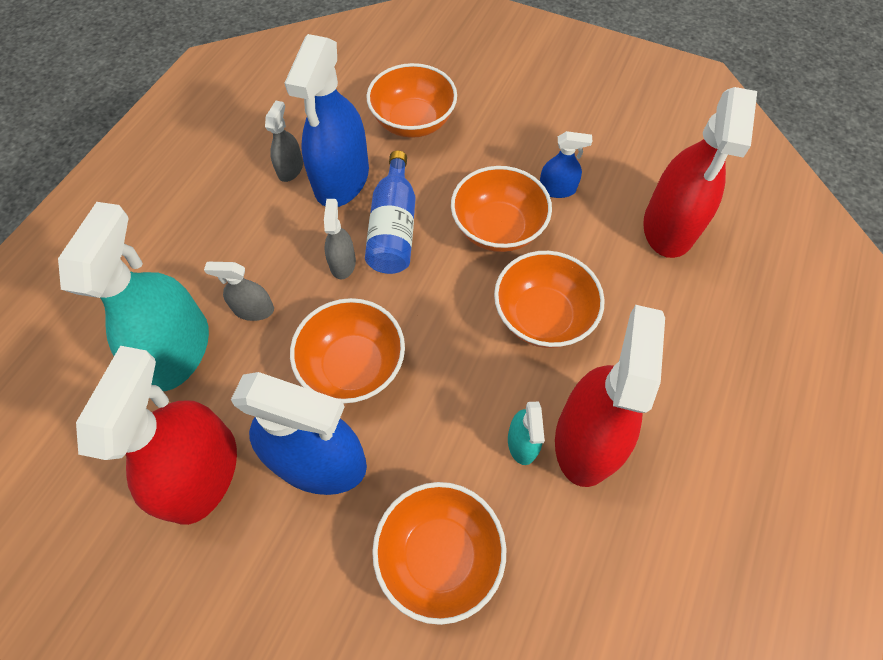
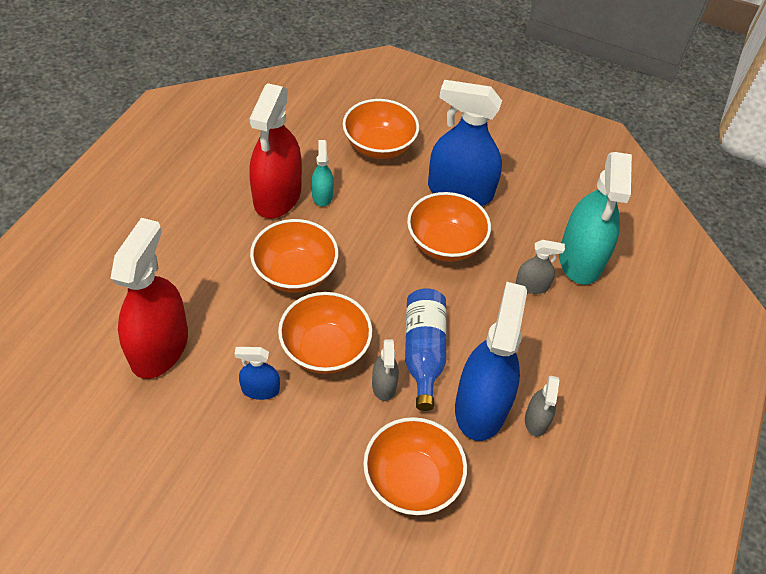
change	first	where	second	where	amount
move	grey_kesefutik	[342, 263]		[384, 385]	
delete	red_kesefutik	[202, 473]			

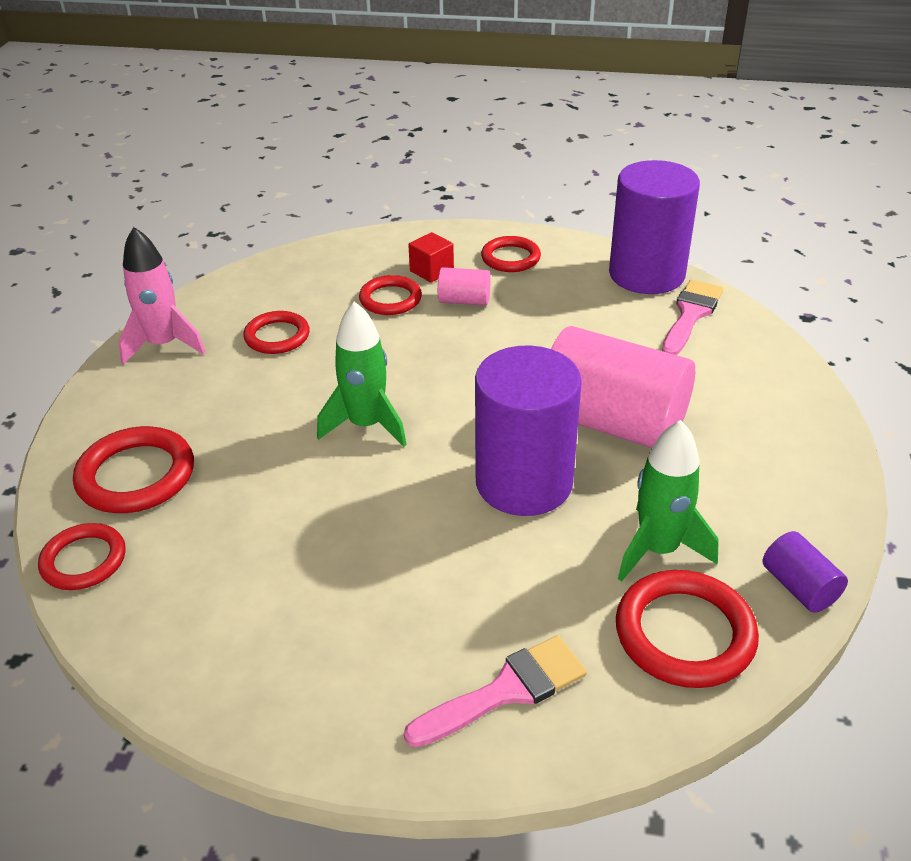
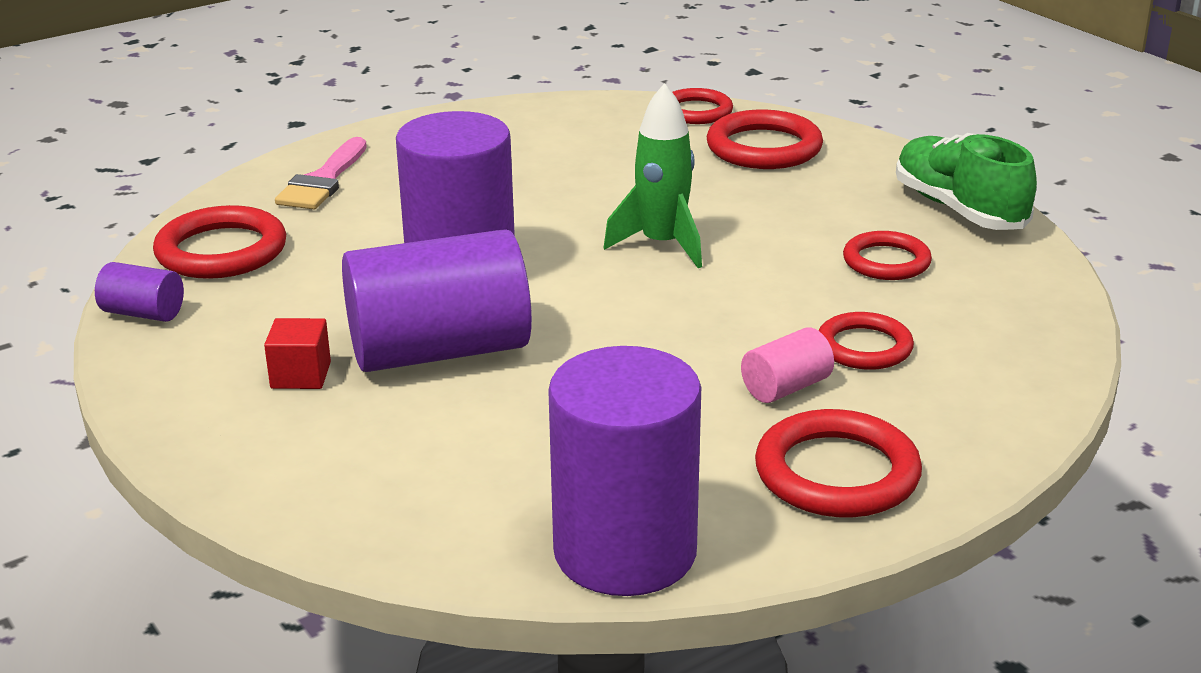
change	first	where	second	where	amount
replace	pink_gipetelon	[164, 345]	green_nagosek	[959, 209]	
move	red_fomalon	[431, 271]		[301, 375]	
resize	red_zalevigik	[510, 258]		[837, 473]	x1.52
delete	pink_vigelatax	[691, 314]			
recolor	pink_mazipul	[613, 422]	purple_mazipul	[439, 351]	
delete	green_gipetelon	[658, 549]			

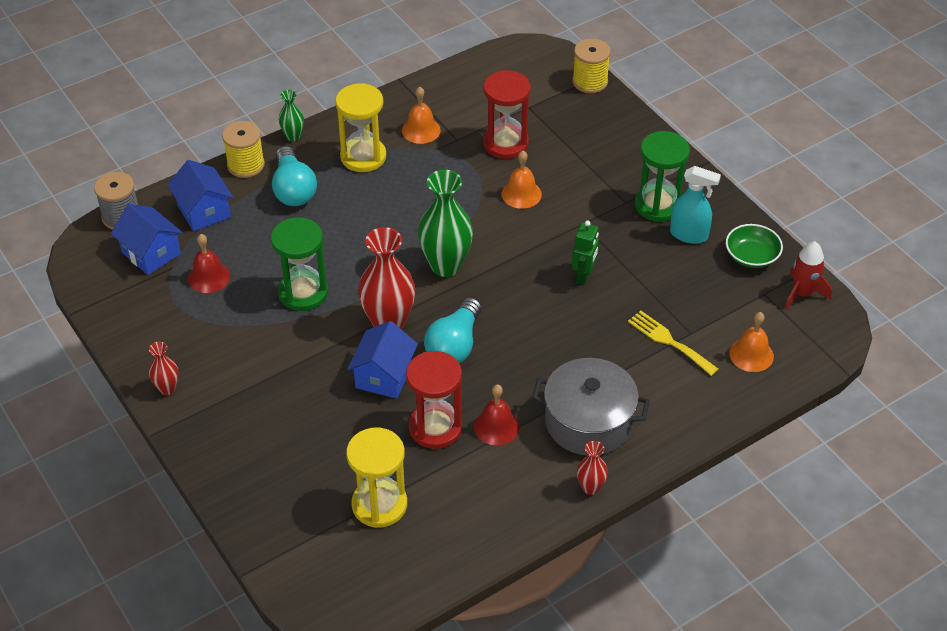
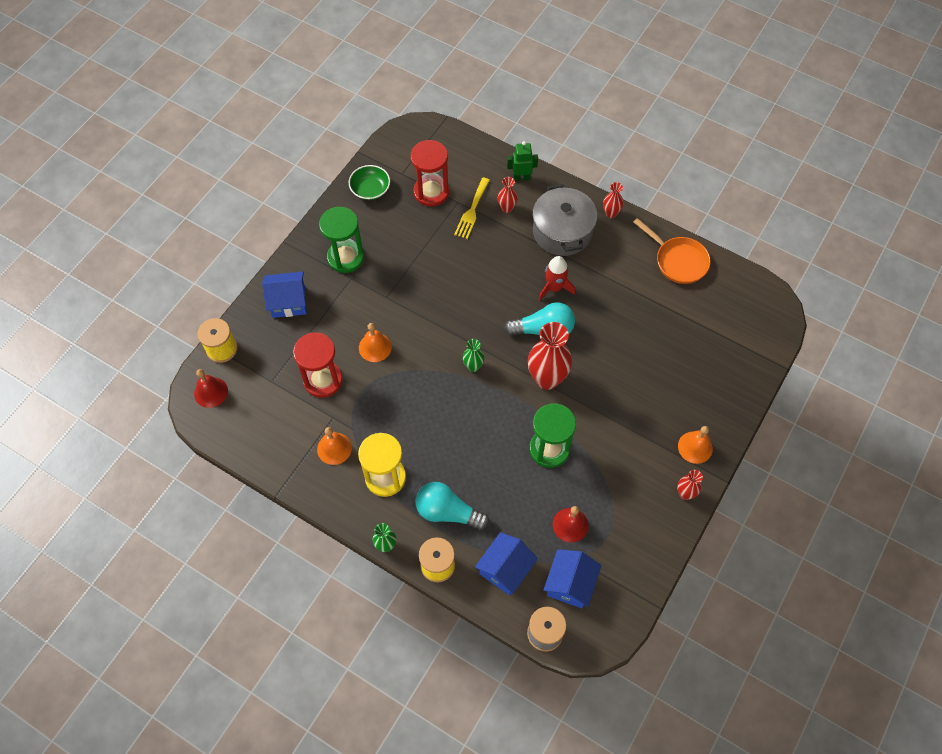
change	first	where	second	where	amount
rotate	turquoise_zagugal	[293, 189]		[448, 512]	120 degrees counterclockwise
delete	turquoise_kesefutik	[689, 235]			
resize	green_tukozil	[446, 266]		[473, 366]	x0.50
move	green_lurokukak	[583, 276]		[521, 178]	
move	red_gipetelon	[802, 293]		[554, 288]	
move	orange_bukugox	[751, 354]		[695, 447]	
move	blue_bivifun	[384, 376]		[288, 302]	
move	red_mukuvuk	[435, 427]		[431, 192]	
move	red_bukugox	[496, 426]		[211, 392]	
delete	yellow_mukuvuk	[379, 505]			
insert			red_tukozil	[507, 208]	
insert			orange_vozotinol	[678, 261]	

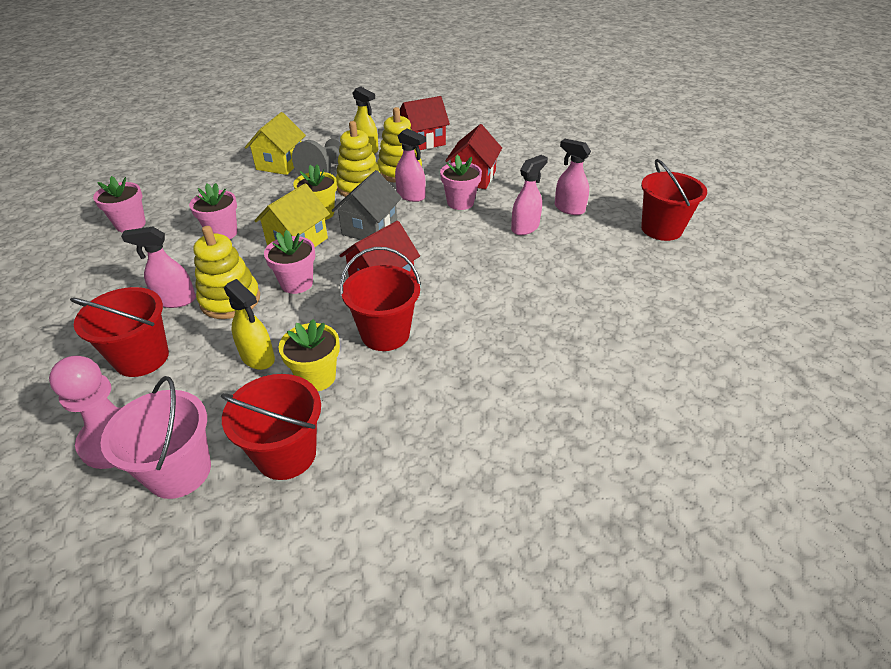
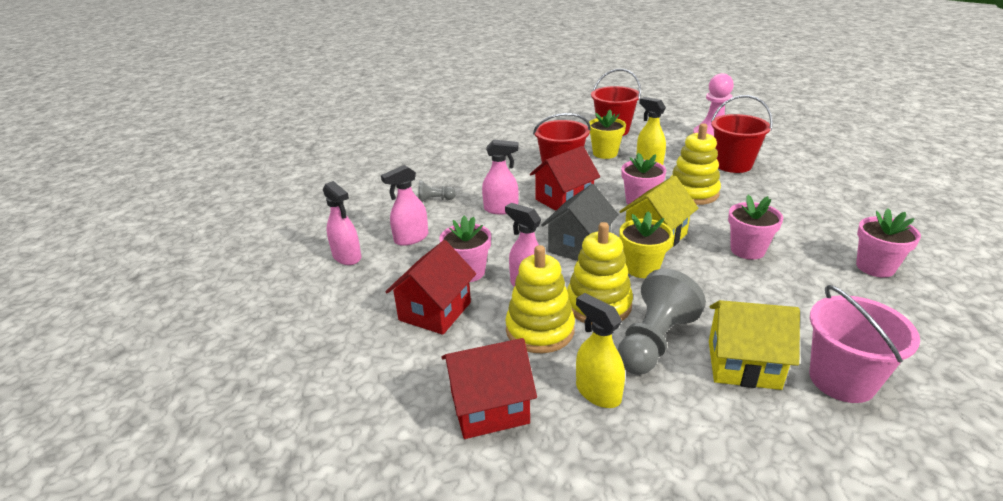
change	first	where	second	where	amount
rotate	yellow_bivifun	[280, 164]		[743, 364]	75 degrees clockwise
delete	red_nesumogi	[661, 229]			
move	pink_kesefutik	[175, 300]		[501, 209]	
move	pink_nesumogi	[179, 471]		[842, 380]	
insert			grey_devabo	[434, 200]	

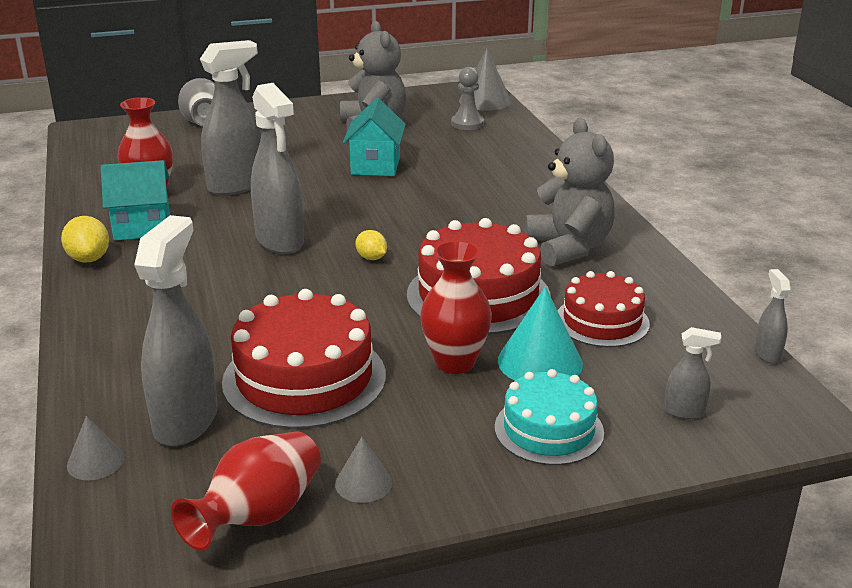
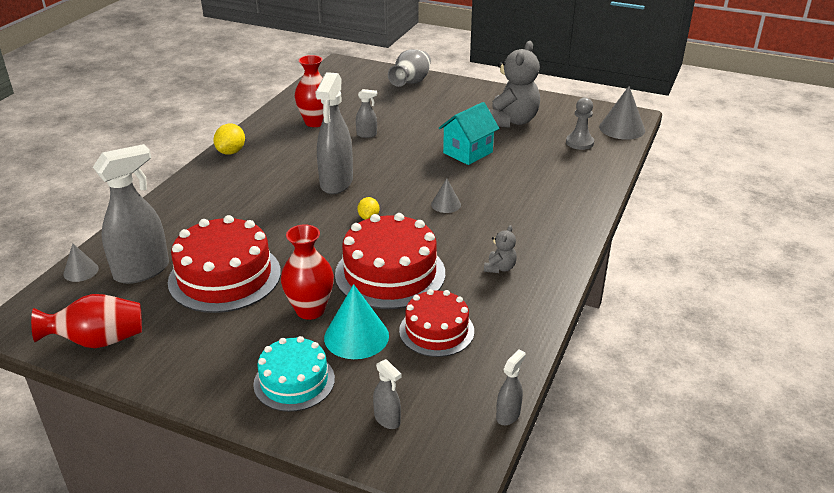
change	first	where	second	where	amount
resize	grey_kesefutik	[236, 186]		[367, 135]	x0.46
resize	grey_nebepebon	[569, 247]		[500, 268]	x0.45
delete	turquoise_bivifun	[142, 227]			
move	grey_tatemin	[363, 483]		[446, 204]	

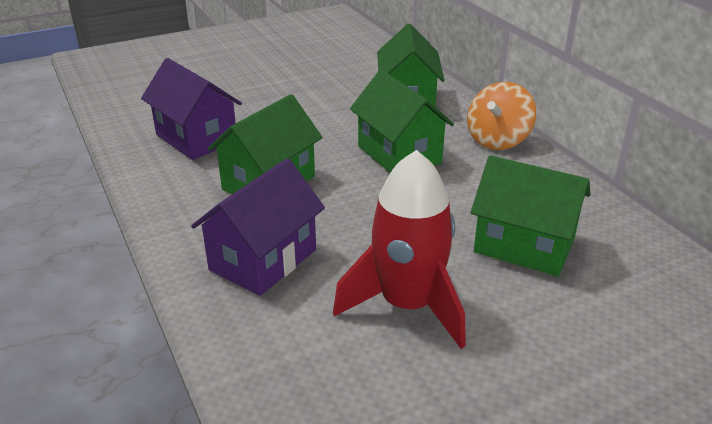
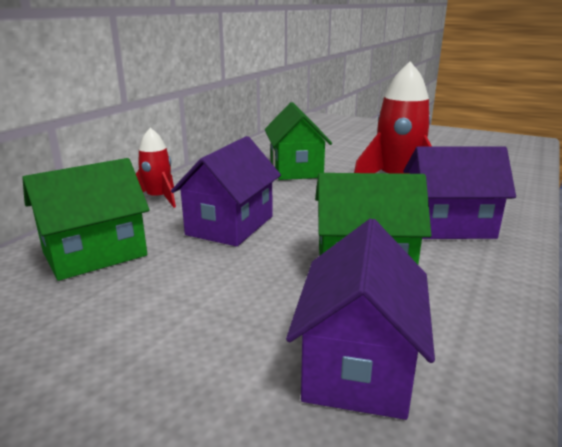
change	first	where	second	where	amount
recolor	green_bivifun	[399, 154]	purple_bivifun	[230, 225]	
replace	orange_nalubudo	[498, 140]	red_gipetelon	[158, 198]	

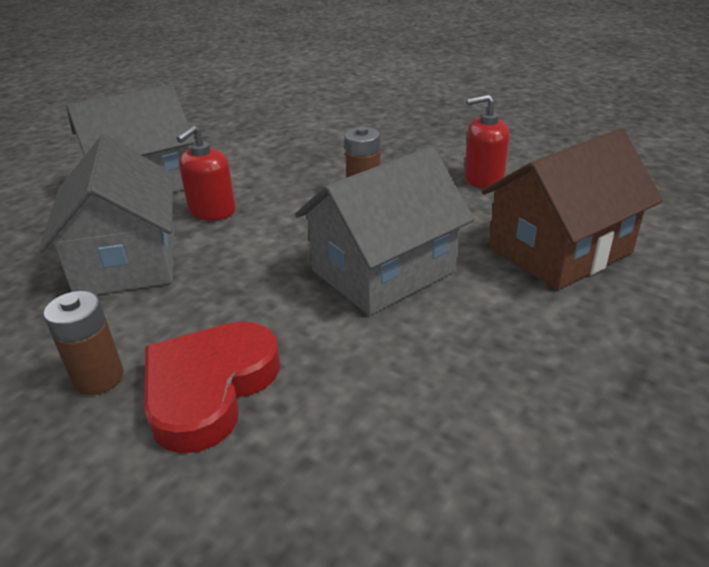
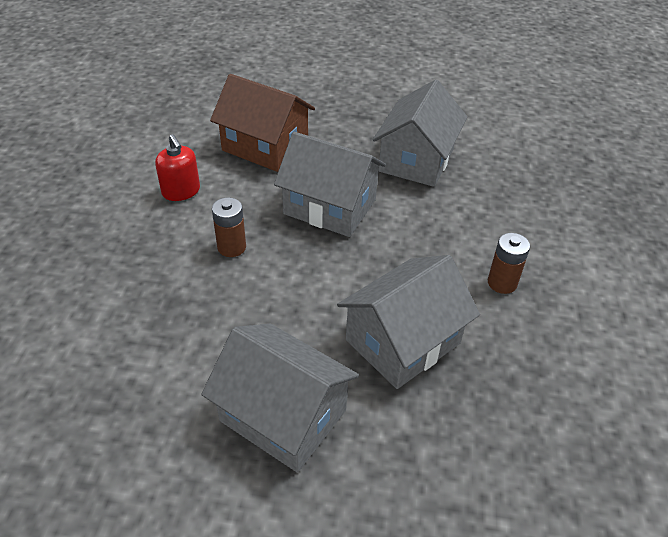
change	first	where	second	where	amount
delete	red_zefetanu	[212, 211]			
delete	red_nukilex	[209, 388]			
insert			grey_bivifun	[416, 160]	

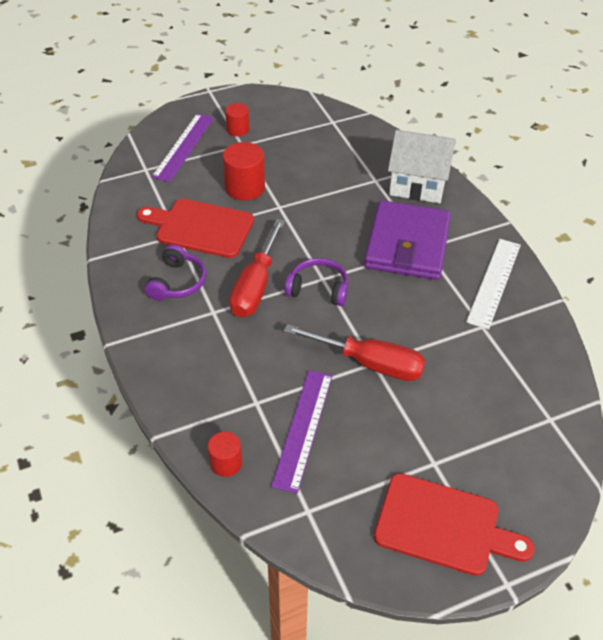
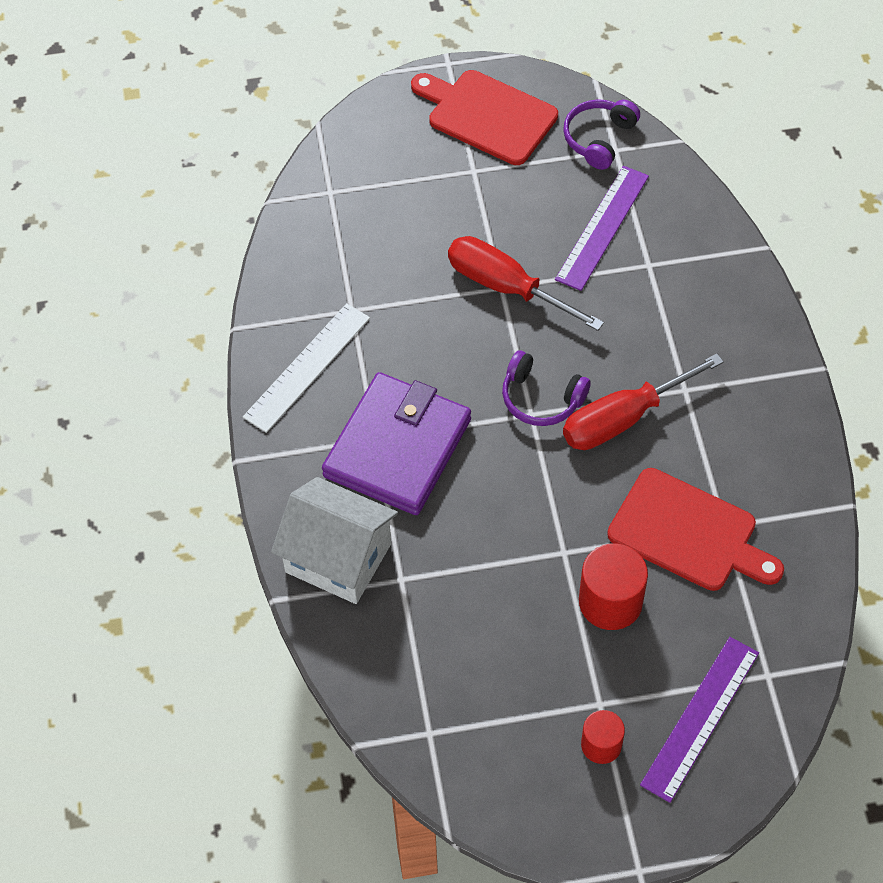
change	first	where	second	where	amount
rotate	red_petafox	[255, 286]		[623, 418]	150 degrees counterclockwise
move	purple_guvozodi	[177, 282]		[599, 139]	
delete	red_mazipul	[226, 463]			

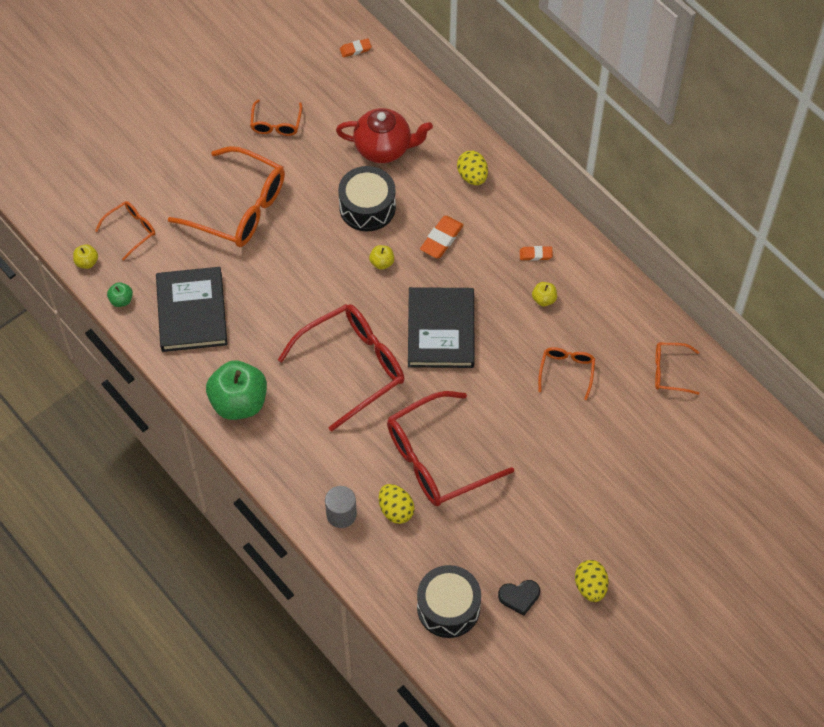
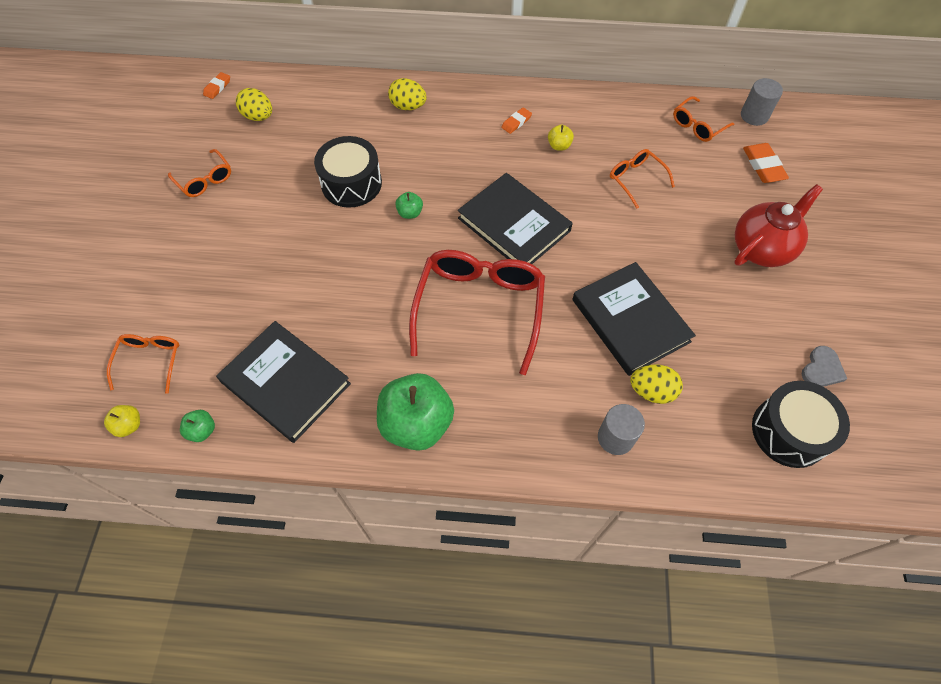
change	first	where	second	where	amount
move	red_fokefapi	[384, 148]		[761, 248]	
delete	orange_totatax	[239, 208]			
move	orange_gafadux	[441, 239]		[763, 166]	
recolor	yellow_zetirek	[382, 262]	green_zetirek	[410, 213]	
replace	red_totatax	[437, 459]	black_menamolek	[630, 320]	
move	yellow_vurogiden	[590, 586]		[258, 116]	
recolor	black_nukilex	[519, 597]	grey_nukilex	[821, 369]	
insert			grey_mazipul	[754, 116]	

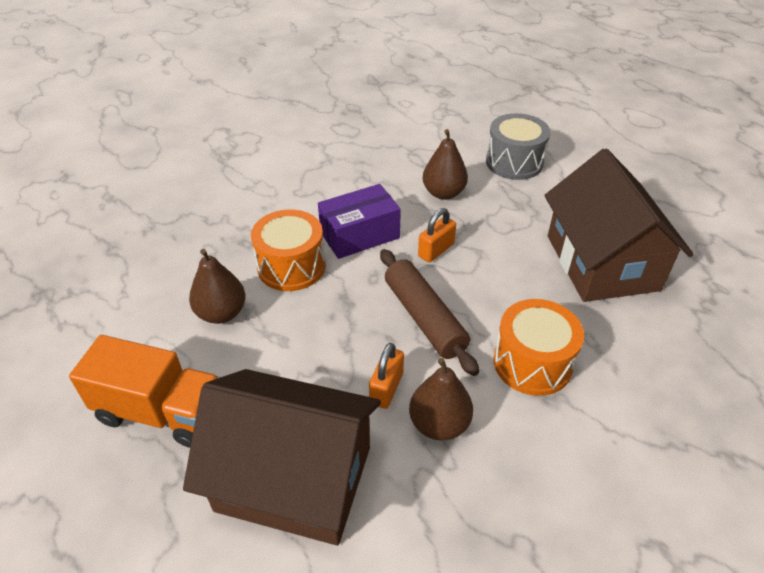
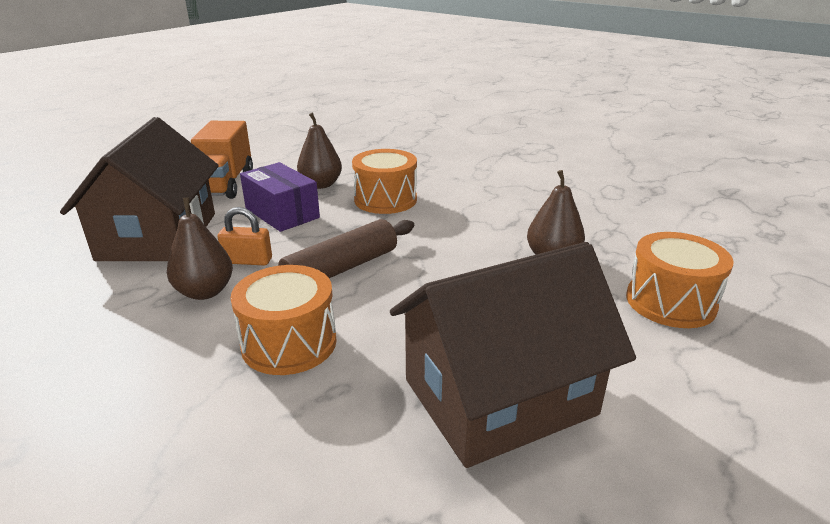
change	first	where	second	where	amount
recolor	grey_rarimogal	[514, 162]	orange_rarimogal	[670, 302]	
move	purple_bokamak	[359, 235]		[282, 213]	
delete	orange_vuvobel	[436, 250]			

